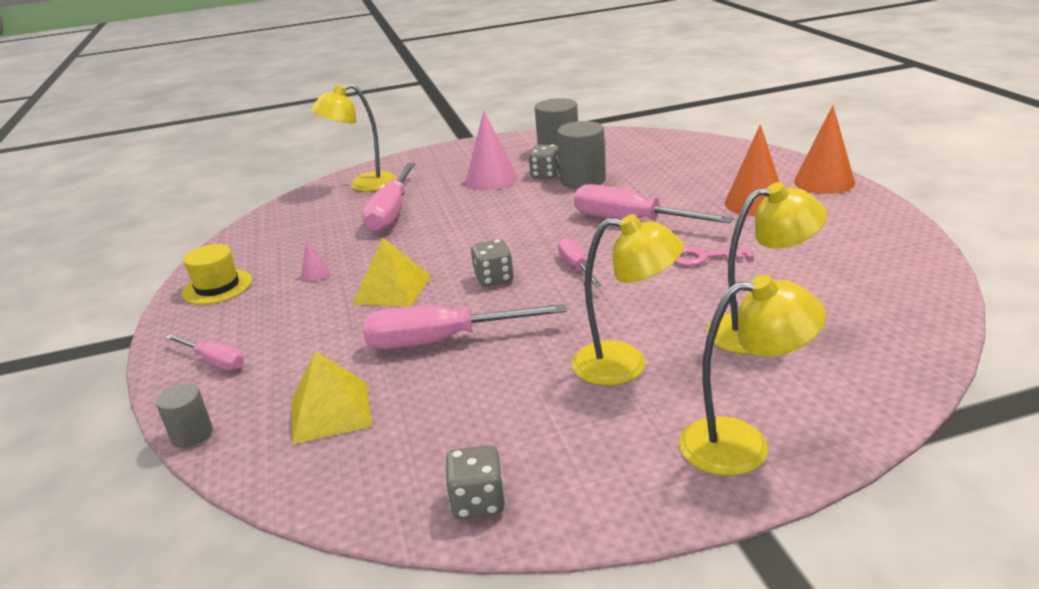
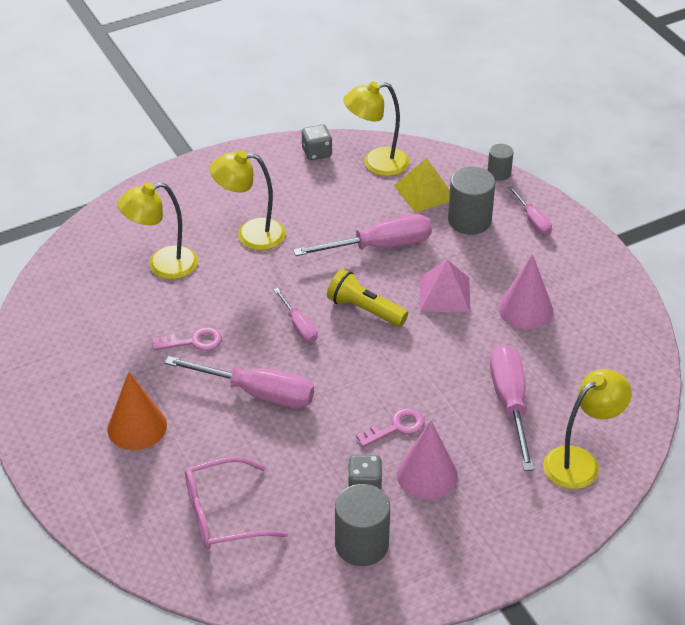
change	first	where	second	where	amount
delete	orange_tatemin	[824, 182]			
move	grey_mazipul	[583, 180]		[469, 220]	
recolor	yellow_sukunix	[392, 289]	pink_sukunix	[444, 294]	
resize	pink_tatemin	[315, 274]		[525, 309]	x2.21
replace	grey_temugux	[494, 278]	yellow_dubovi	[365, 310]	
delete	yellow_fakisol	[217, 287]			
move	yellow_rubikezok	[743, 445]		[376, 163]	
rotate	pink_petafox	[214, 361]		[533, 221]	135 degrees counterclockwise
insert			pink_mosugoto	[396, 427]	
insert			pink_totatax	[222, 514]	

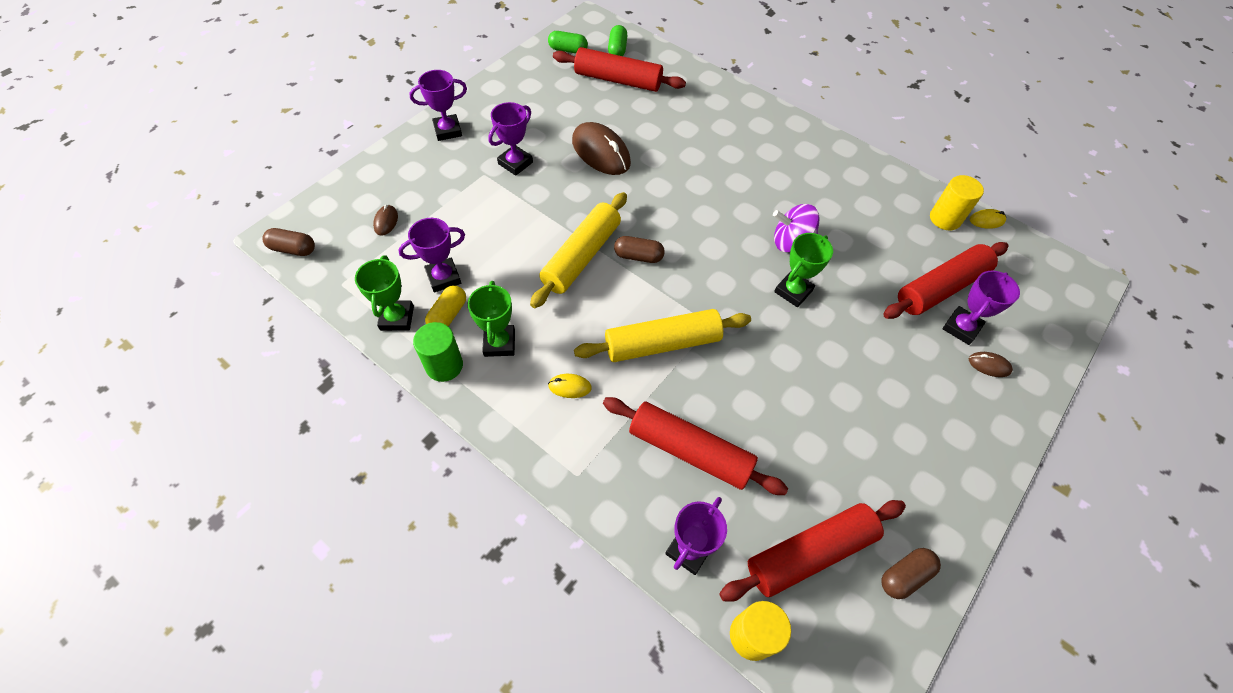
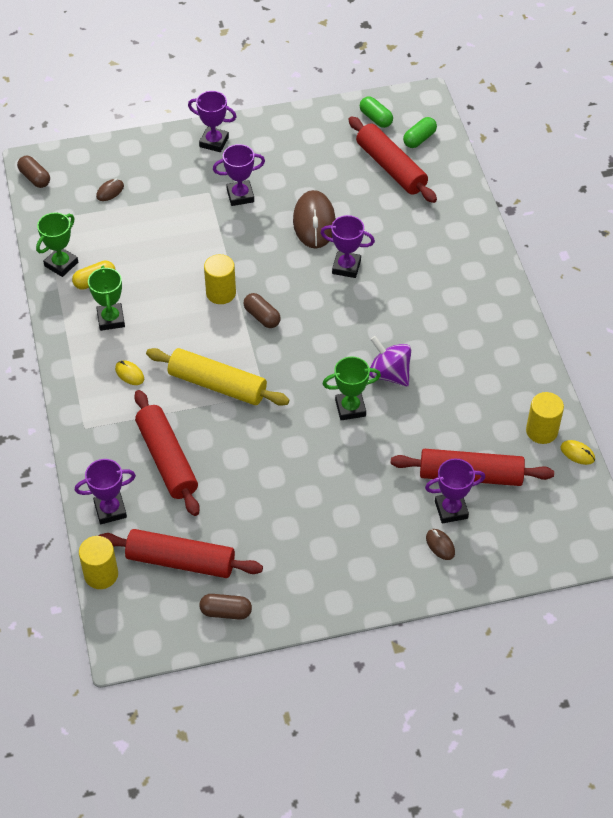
change	first	where	second	where	amount
replace	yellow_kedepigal	[581, 256]	yellow_mazipul	[221, 293]	
move	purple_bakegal	[443, 277]		[346, 267]	
rotate	green_bakegal	[499, 343]		[111, 319]	45 degrees counterclockwise
delete	green_mazipul	[444, 365]			

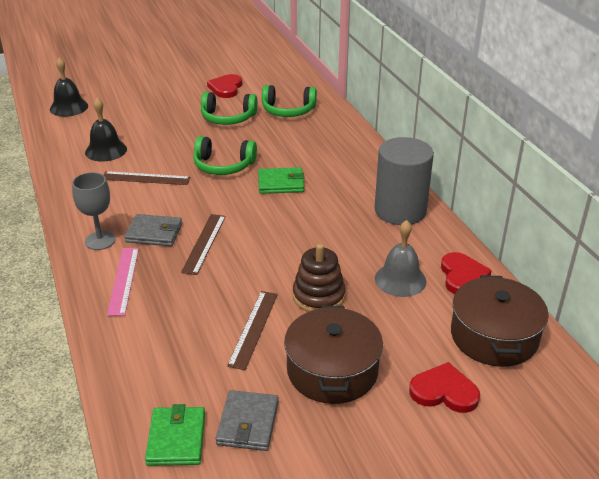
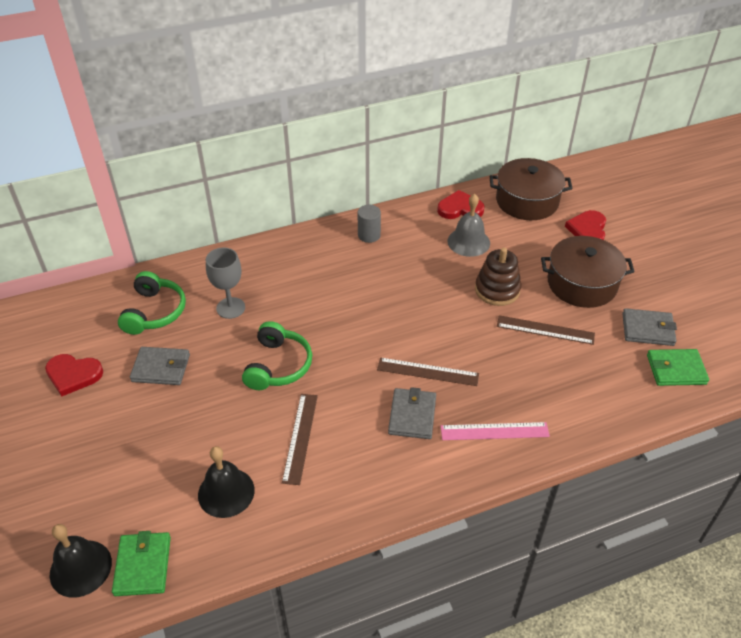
change	first	where	second	where	amount
replace	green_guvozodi	[228, 118]	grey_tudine	[161, 368]	
resize	grey_mazipul	[400, 211]		[369, 235]	x0.48
move	green_tudine	[281, 183]		[143, 565]	
move	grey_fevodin	[100, 240]		[230, 308]	

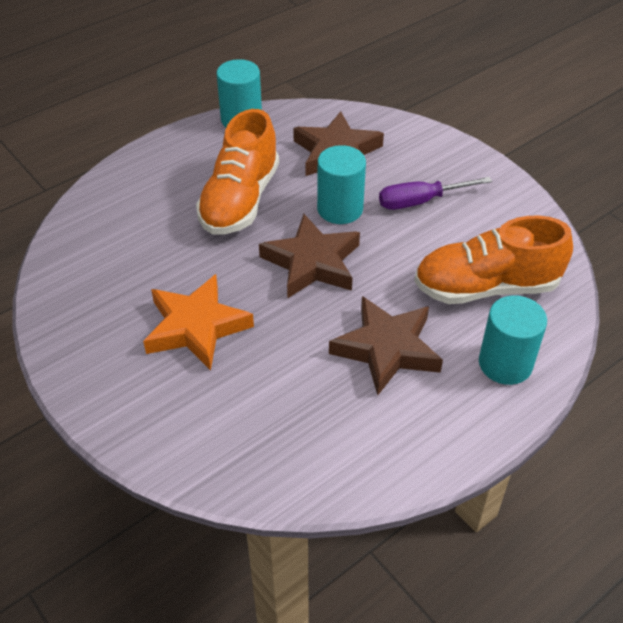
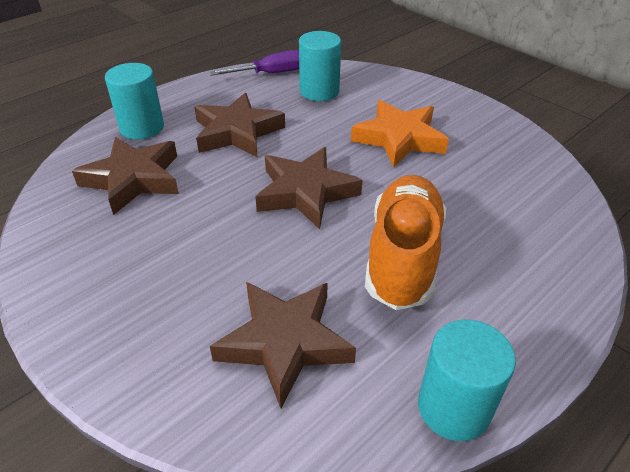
change	first	where	second	where	amount
move	turquoise_mazipul	[340, 209]		[319, 91]	
move	purple_petafox	[420, 201]		[271, 73]	
replace	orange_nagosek	[486, 287]	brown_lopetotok	[133, 179]	

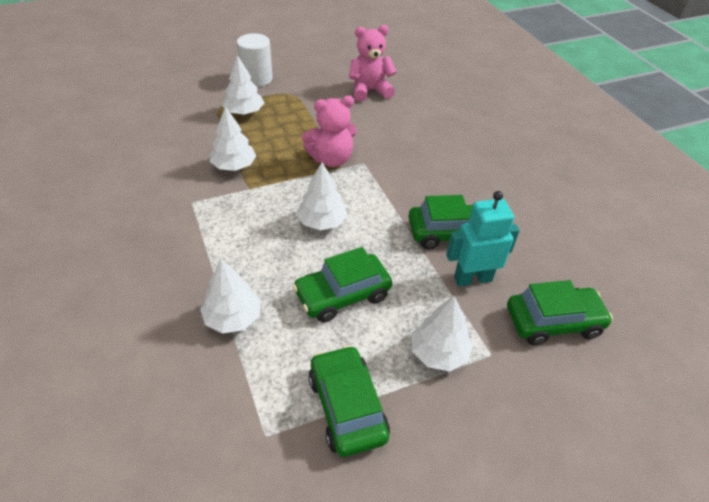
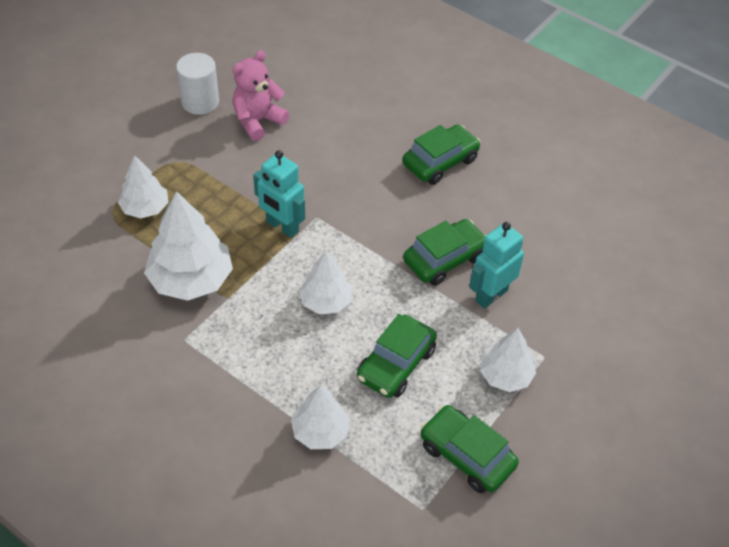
change	first	where	second	where	amount
move	white_mazipul	[257, 79]		[200, 102]	
replace	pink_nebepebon	[331, 159]	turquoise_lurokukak	[282, 227]	
resize	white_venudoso	[234, 166]		[191, 279]	x1.64
move	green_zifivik	[553, 322]		[440, 162]	

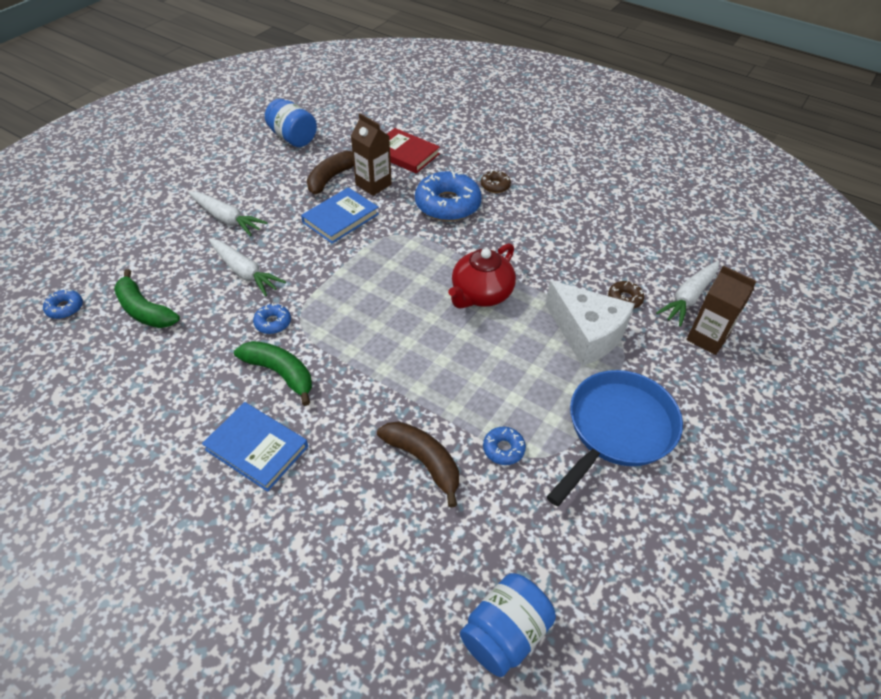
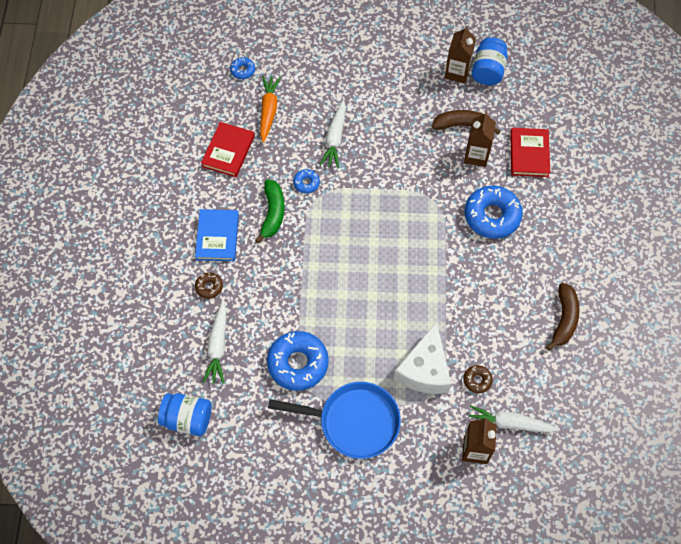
change	first	where	second	where	amount
move	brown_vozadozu	[495, 186]		[209, 287]	
delete	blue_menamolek	[340, 218]			
move	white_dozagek	[227, 219]		[218, 347]	
delete	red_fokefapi	[481, 294]			
replace	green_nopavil	[144, 310]	orange_dozagek	[269, 110]	
move	brown_nopavil	[423, 461]		[564, 319]	
resize	blue_vozadozu	[503, 449]		[298, 363]	x2.13
insert			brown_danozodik	[457, 72]	
insert			red_menamolek	[228, 151]	

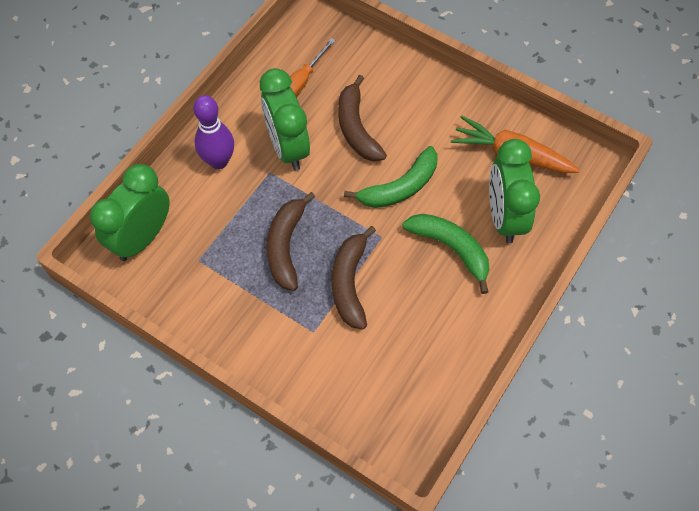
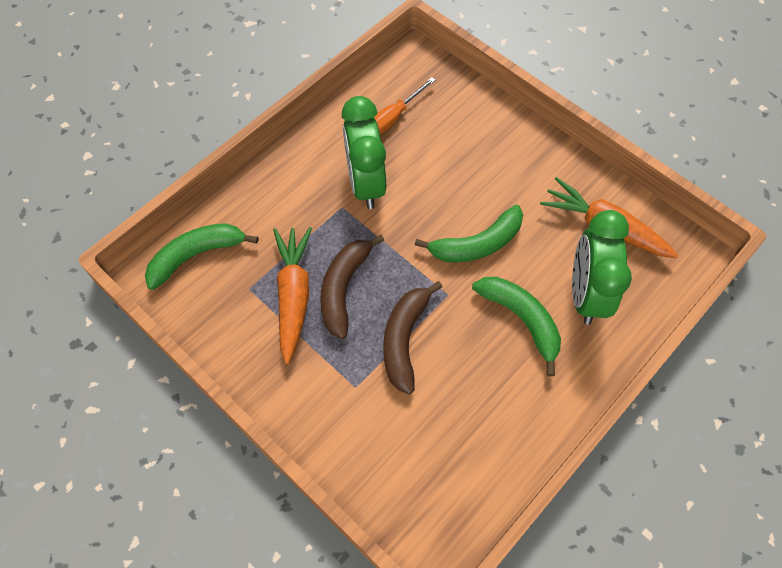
change	first	where	second	where	amount
delete	brown_nopavil	[356, 128]			
delete	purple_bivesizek	[219, 161]			
replace	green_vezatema	[142, 237]	green_nopavil	[196, 255]	
insert			orange_dozagek	[293, 295]	

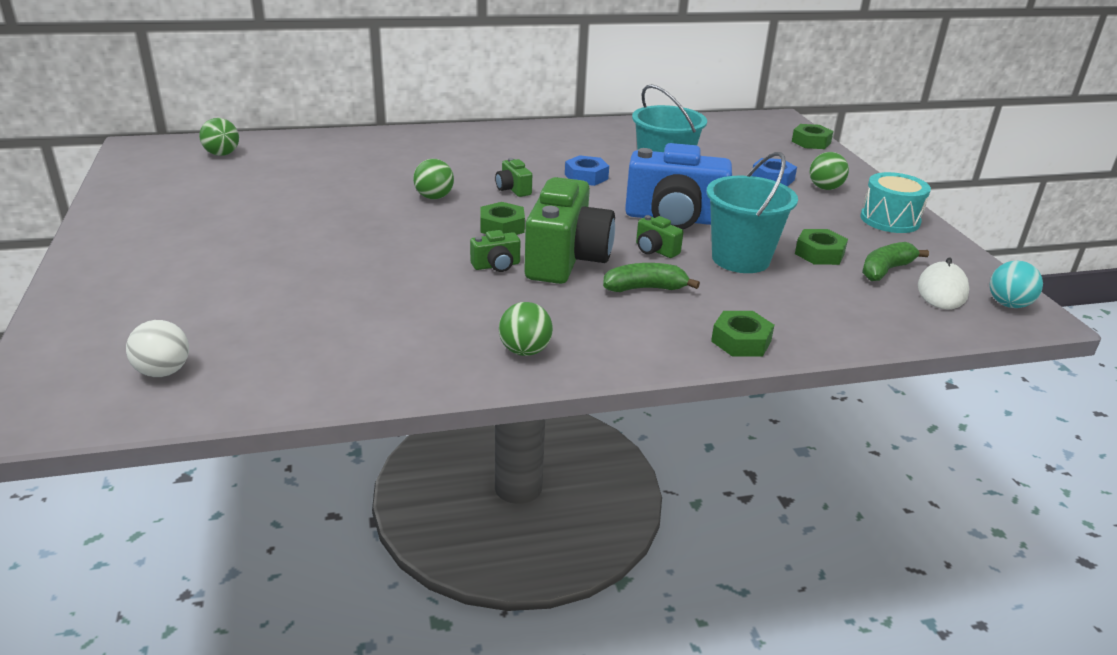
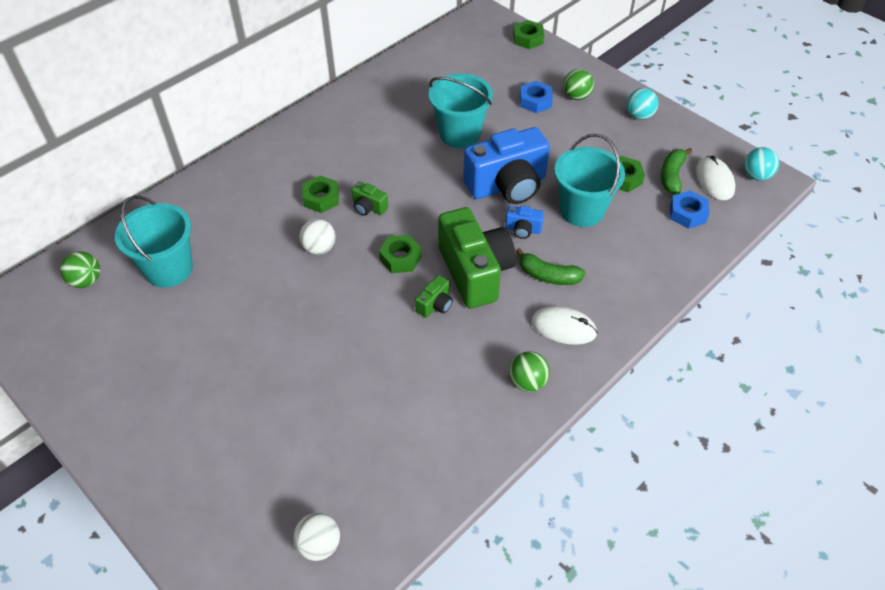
change	first	where	second	where	amount
move	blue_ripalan	[586, 177]		[687, 213]	
recolor	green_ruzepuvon	[434, 197]	white_ruzepuvon	[319, 248]	
replace	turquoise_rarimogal	[890, 220]	turquoise_ruzepuvon	[639, 116]	
recolor	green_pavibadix	[655, 250]	blue_pavibadix	[523, 229]	
rotate	green_nopavil	[645, 288]		[548, 275]	120 degrees counterclockwise
move	green_ripalan	[741, 341]		[321, 198]	
insert			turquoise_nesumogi	[169, 269]	
insert			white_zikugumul	[563, 327]	

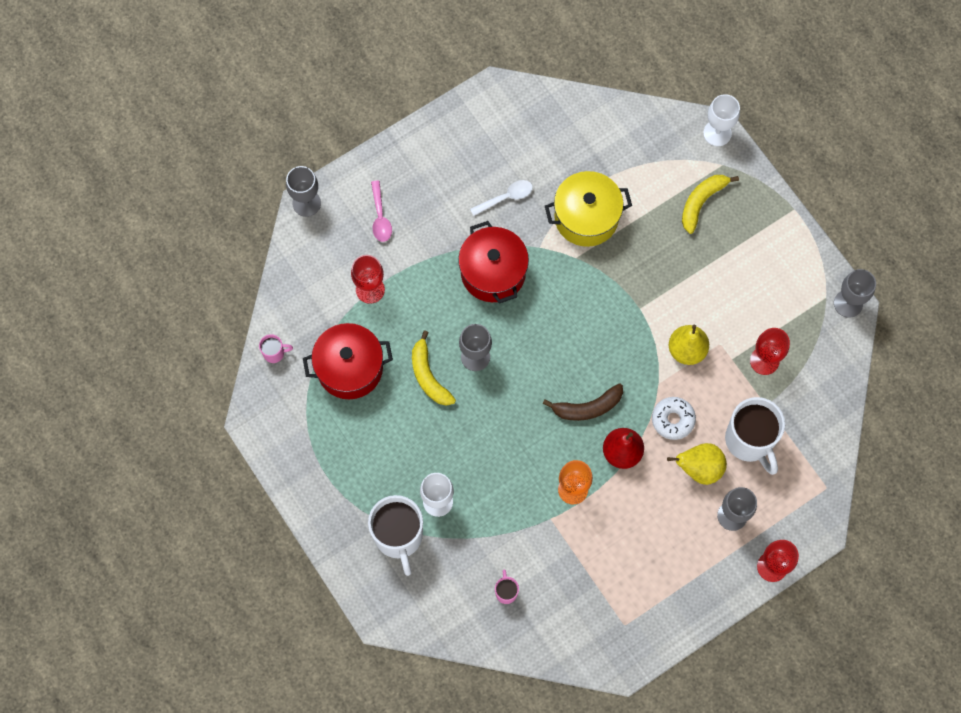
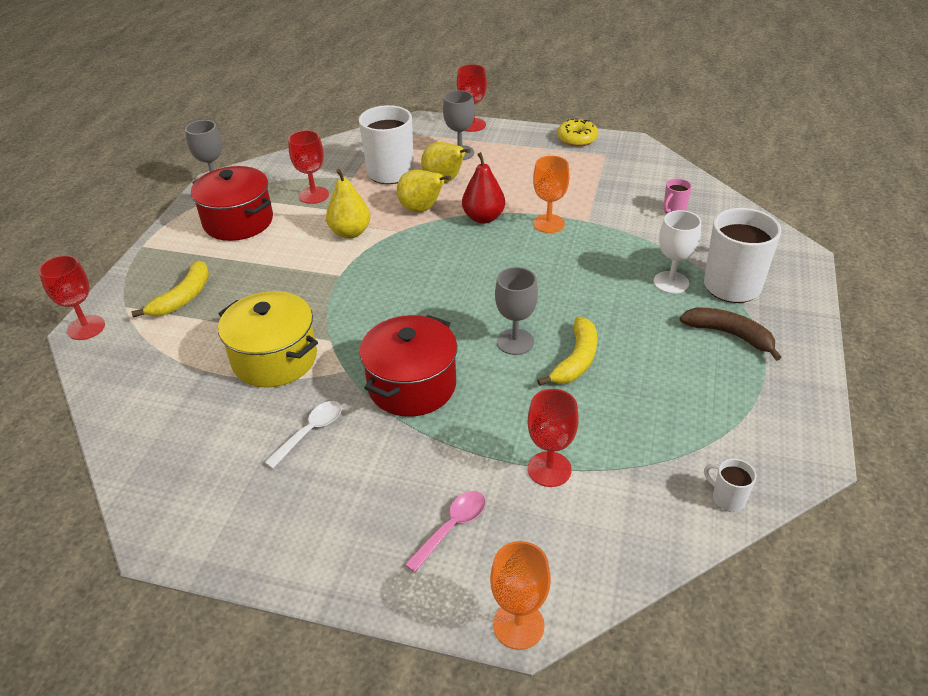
change	first	where	second	where	amount
recolor	white_fevodin	[717, 133]	red_fevodin	[86, 328]	
recolor	grey_fevodin	[306, 203]	orange_fevodin	[518, 625]	
rotate	yellow_nopavil	[701, 202]		[183, 297]	60 degrees counterclockwise
rotate	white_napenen	[506, 197]		[310, 432]	105 degrees clockwise
move	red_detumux	[350, 368]		[238, 222]	
recolor	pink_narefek	[274, 353]	white_narefek	[727, 498]	
move	brown_nopavil	[588, 407]		[729, 334]	
replace	white_vozadozu	[673, 420]	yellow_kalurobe	[422, 209]	
insert			yellow_vozadozu	[577, 139]	

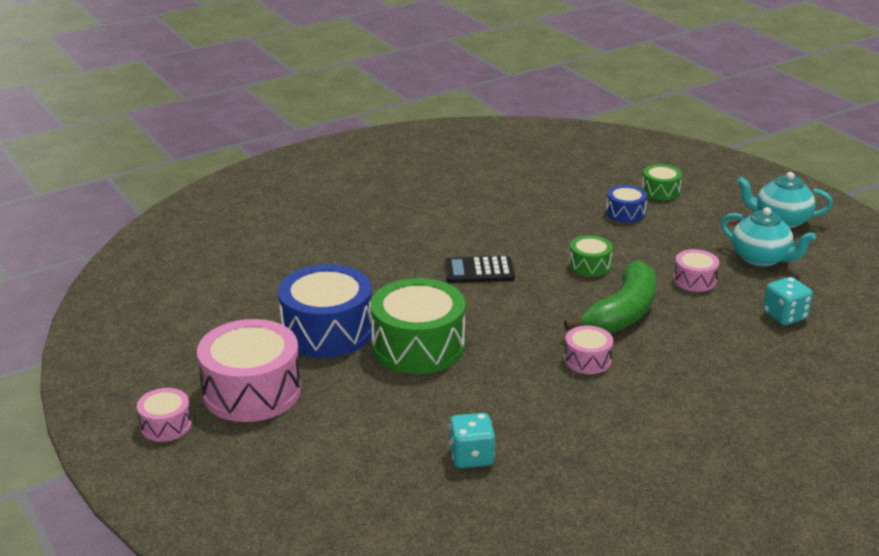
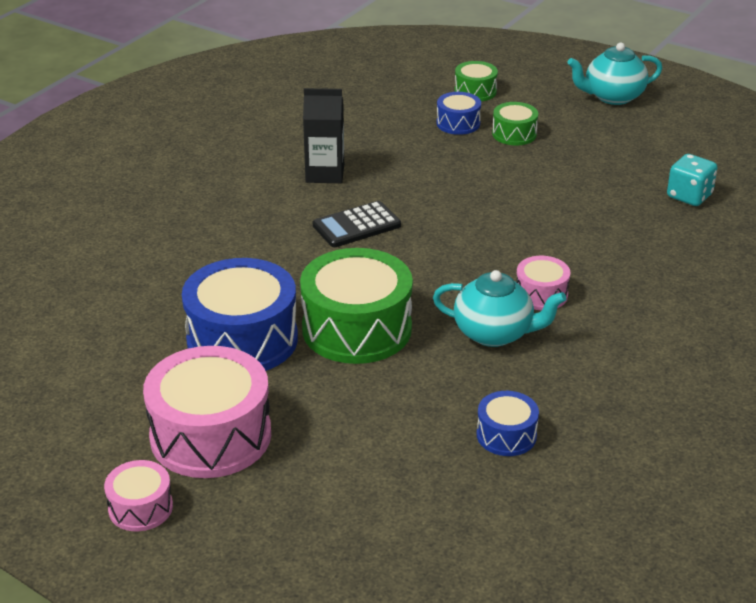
change	first	where	second	where	amount
move	turquoise_fokefapi	[761, 259]		[495, 333]	
move	green_rarimogal	[589, 265]		[514, 134]	
delete	pink_rarimogal	[694, 280]			
delete	green_nopavil	[622, 313]			
replace	turquoise_temugux	[471, 457]	blue_rarimogal	[506, 435]	
insert			black_danozodik	[325, 173]	

